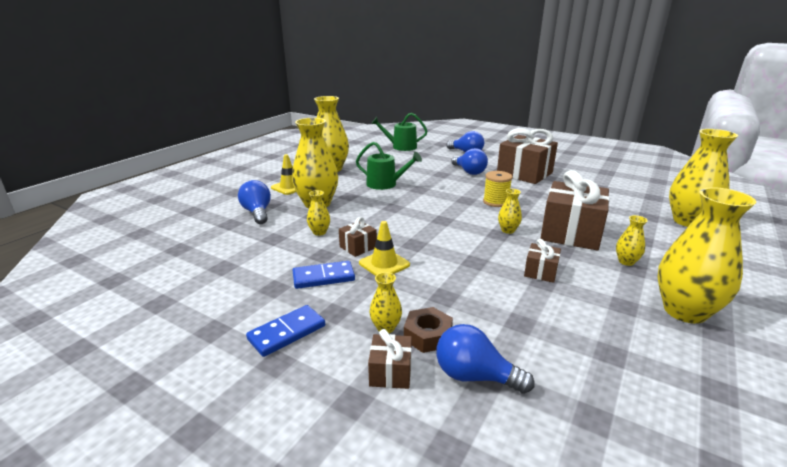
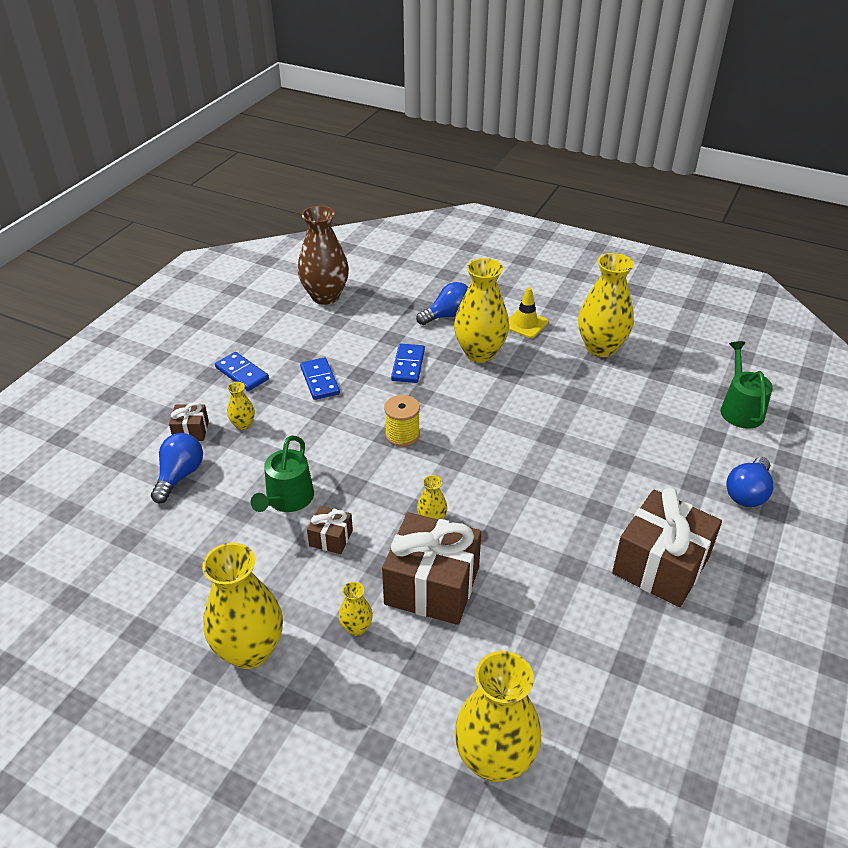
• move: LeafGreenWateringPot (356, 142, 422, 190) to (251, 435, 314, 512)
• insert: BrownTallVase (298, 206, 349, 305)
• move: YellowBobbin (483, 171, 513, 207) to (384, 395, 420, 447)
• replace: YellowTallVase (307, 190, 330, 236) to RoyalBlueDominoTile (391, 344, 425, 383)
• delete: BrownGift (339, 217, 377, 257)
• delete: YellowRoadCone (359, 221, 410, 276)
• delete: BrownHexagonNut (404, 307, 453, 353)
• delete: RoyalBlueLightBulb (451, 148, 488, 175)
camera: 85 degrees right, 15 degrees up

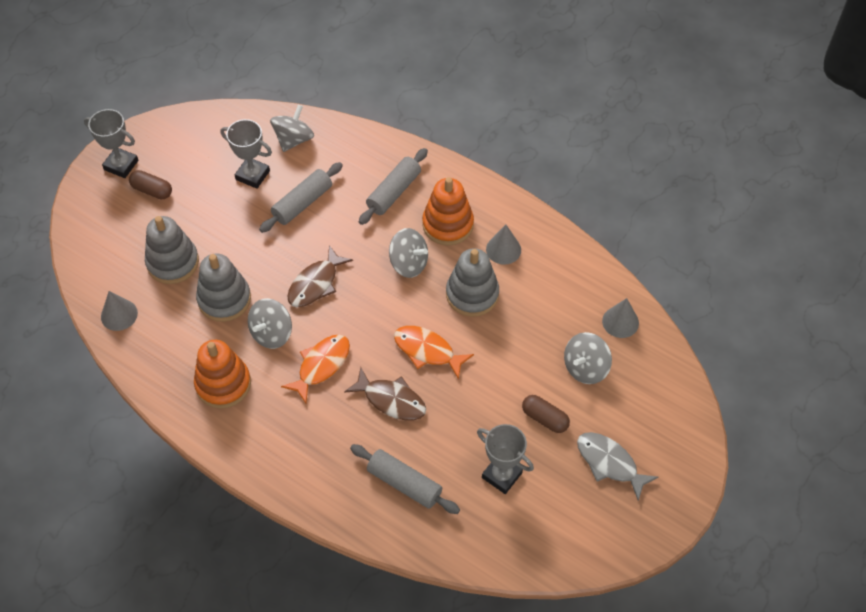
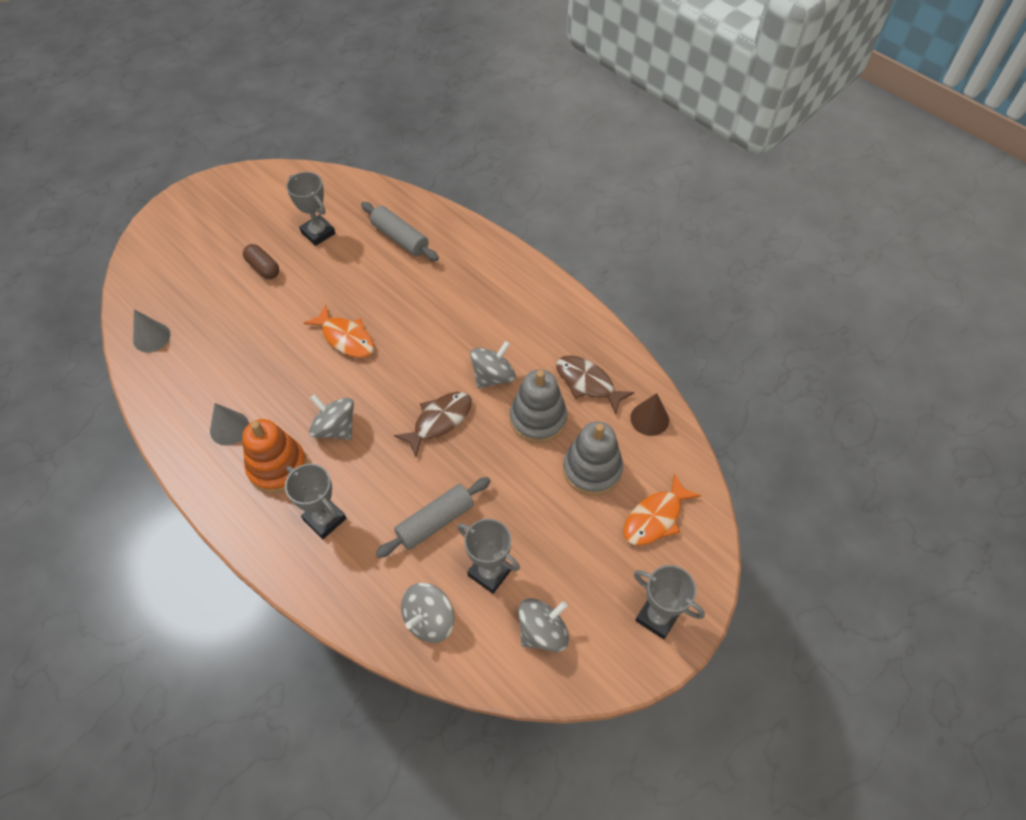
• replace: GreyRollingPin (359, 148, 428, 225) to GreyTrophy (285, 464, 346, 539)
• move: GreyWhirligig (564, 332, 612, 384) to (518, 598, 569, 652)
• move: BrownFish (344, 367, 426, 420) to (556, 356, 635, 415)
• move: OrangeFish (281, 335, 350, 403) to (623, 473, 701, 545)
• recolor: GreyConeShape (101, 291, 138, 331) to BrownConeShape (630, 393, 669, 436)
• delete: BrownPill (129, 170, 172, 200)
• delete: OrangeRingStacker (194, 340, 251, 409)
• delete: GreyRingStacker (446, 248, 499, 317)
• delete: GreyFish (577, 432, 658, 501)
camera: 170 degrees left, 0 degrees up

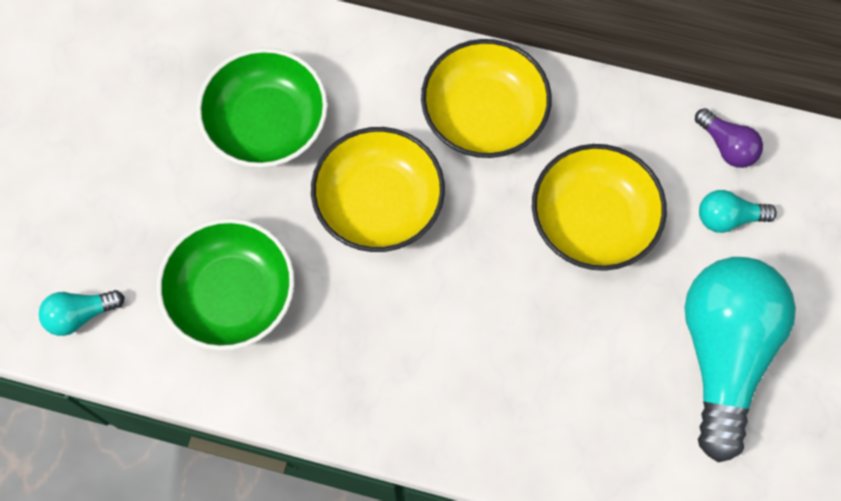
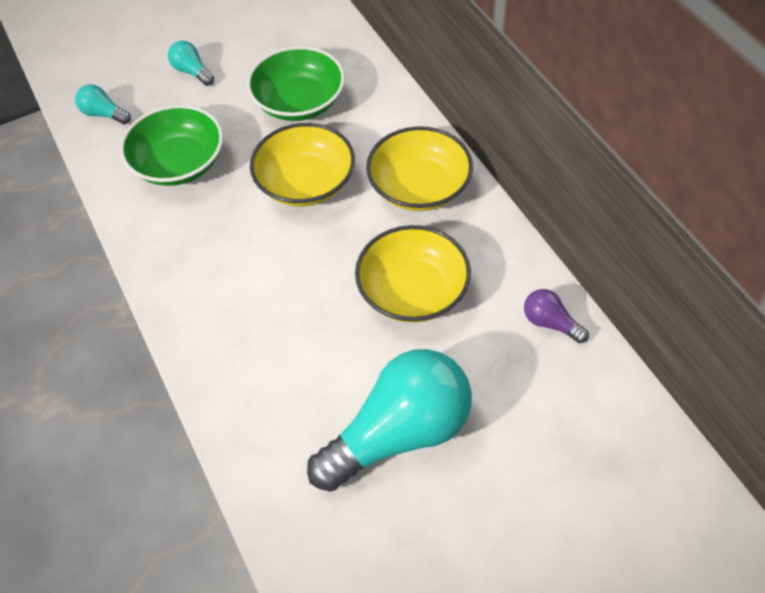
• move: TurquoiseLightBulb (699, 190, 777, 233) to (168, 41, 214, 86)
• rotate: PurpleLightBulb (695, 108, 763, 168) = (524, 289, 589, 343) 120 degrees clockwise
camera: 50 degrees right, 15 degrees down

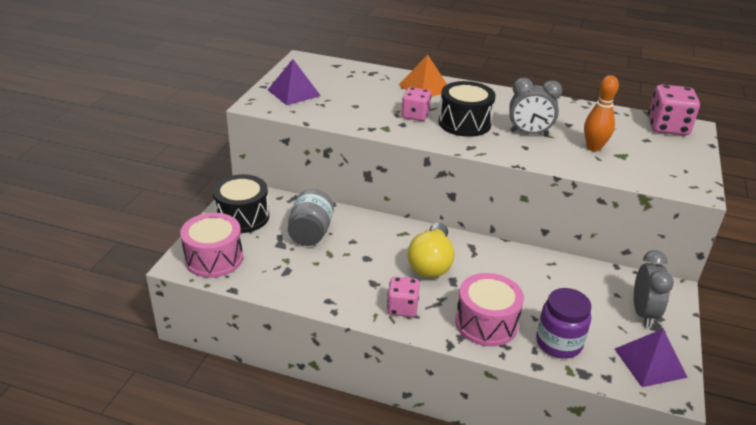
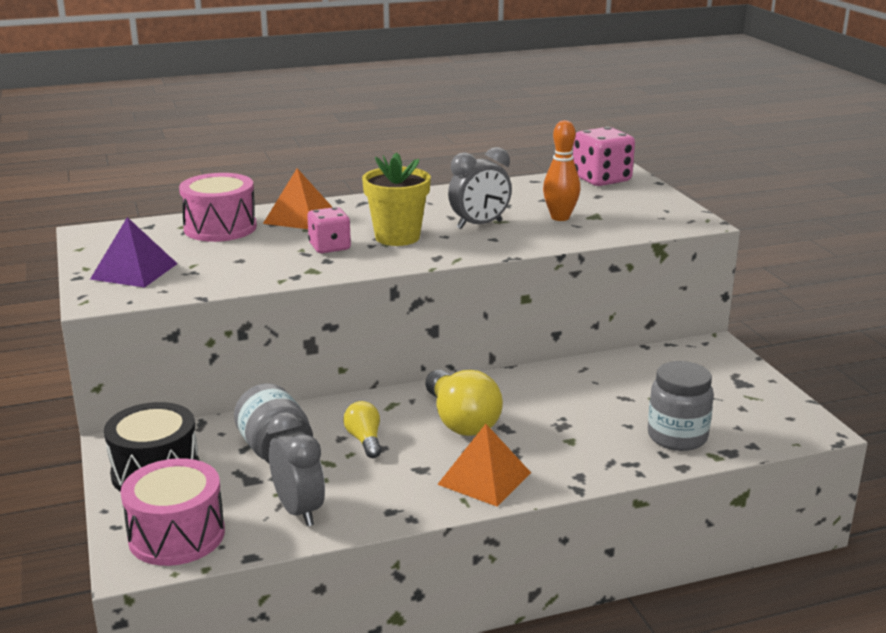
• move: RosePinkDrum (455, 273, 524, 347) to (179, 173, 257, 242)
• move: GreyClock (634, 250, 674, 327) to (268, 412, 325, 527)
• insert: YellowLightBulb (343, 401, 381, 458)
• replace: JetBlackDrum (439, 81, 496, 137) to YellowPlantPot (362, 152, 431, 246)
• replace: RosePinkDie (387, 277, 420, 317) to OrangeSolidPyramid (437, 424, 531, 507)
• recolor: PurpleJamJar (536, 288, 592, 359) to GreyJamJar (648, 361, 714, 451)
• delete: PurpleSolidPyramid (615, 329, 688, 387)
camera: 35 degrees left, 10 degrees down

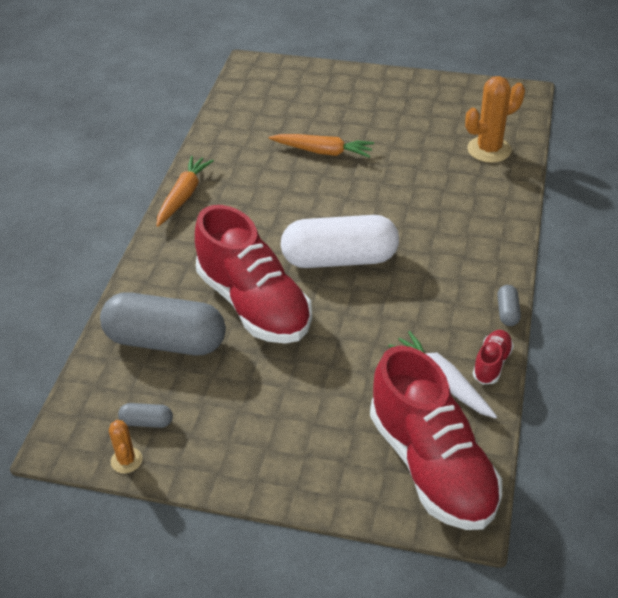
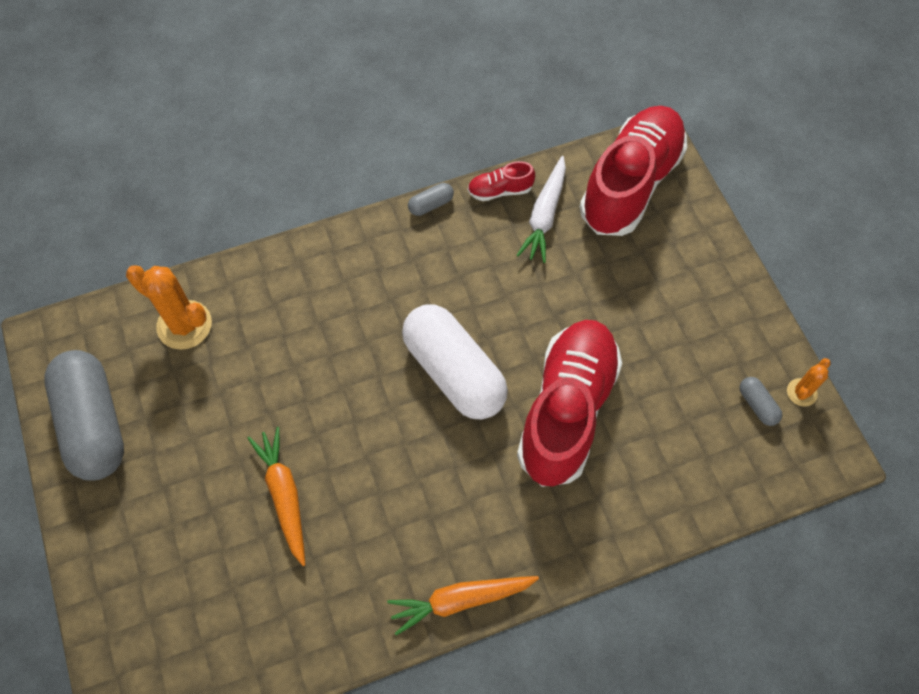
• move: GreyPill (100, 292, 226, 355) to (44, 350, 124, 480)
camera: 125 degrees left, 20 degrees up

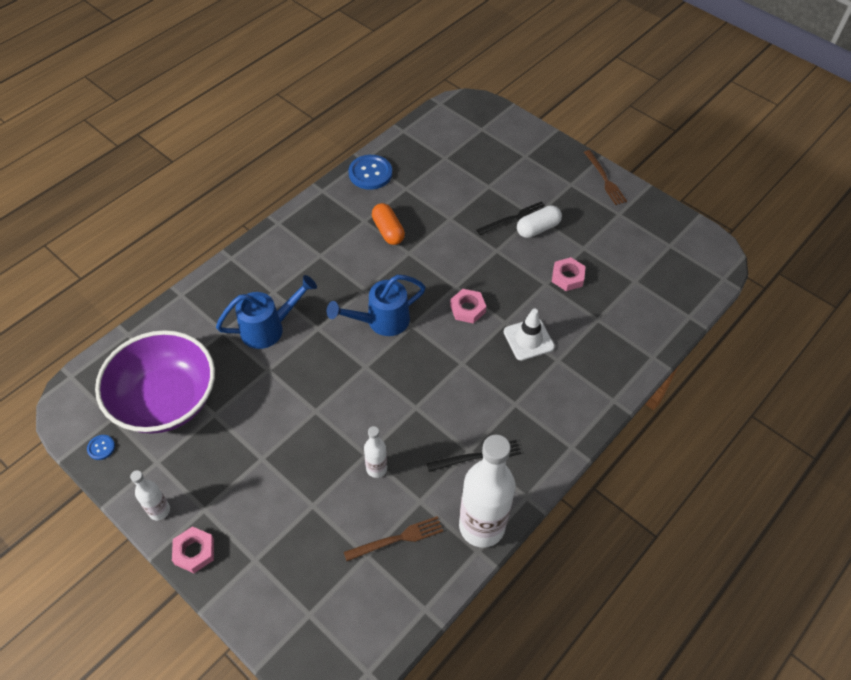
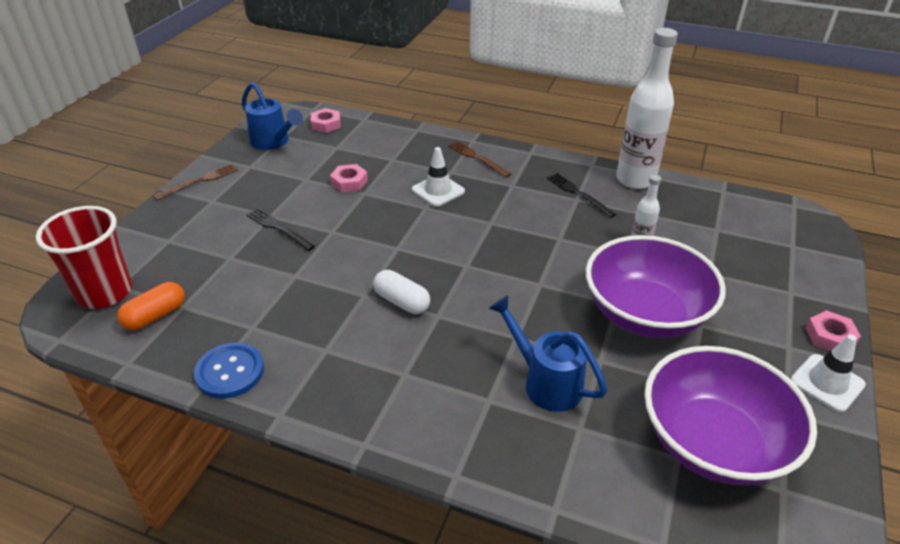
• insert: ScarletTumbler (36, 206, 132, 309)
• move: OrangePill (372, 203, 405, 245) to (117, 282, 185, 330)
• move: RoyalBlueWateringPot (327, 275, 426, 336) to (242, 82, 303, 150)
• move: RosePinkHexagonNut (450, 289, 487, 324) to (311, 108, 341, 133)
• move: PureWhitePill (517, 205, 562, 238) to (373, 270, 430, 314)
• move: BrownFork (344, 516, 443, 561) to (448, 141, 511, 178)
• insert: PurpleBowl (586, 235, 726, 338)
• replace: PureWhiteDrinkBottle (130, 470, 170, 520) to PureWhiteRoadCone (791, 334, 866, 412)
• delete: RoyalBlueButton (87, 435, 115, 460)
camera: 110 degrees left, 15 degrees down

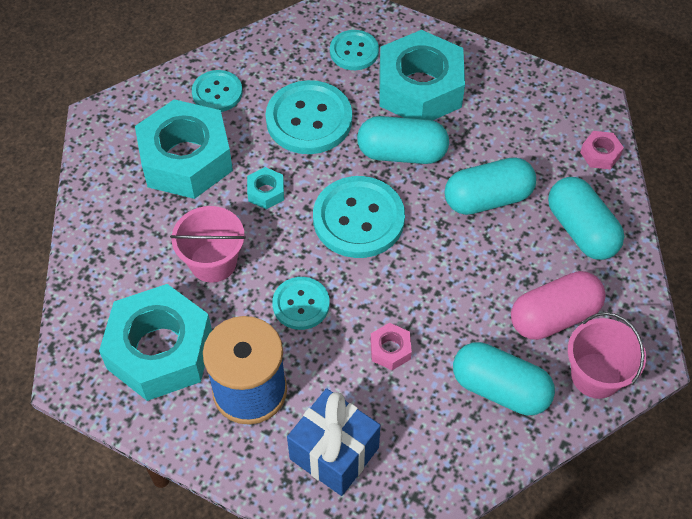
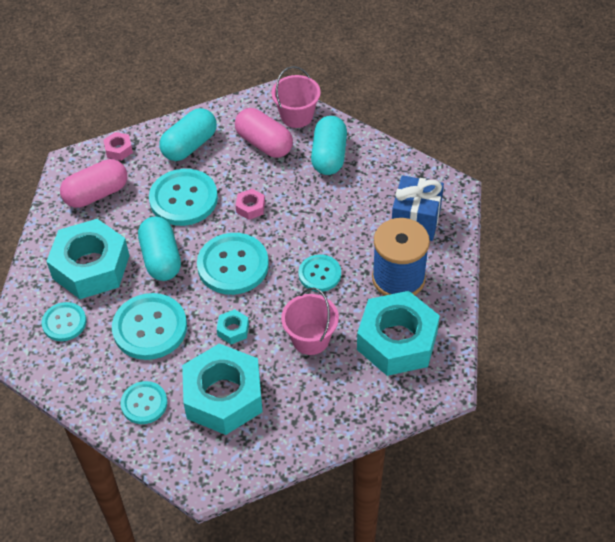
• insert: RosePinkPill (60, 159, 127, 208)
• replace: TurquoisePill (445, 157, 536, 215) to TurquoiseButton (149, 169, 218, 226)
• move: RosePinkHexagonNut (370, 323, 412, 370) to (236, 189, 265, 220)
camera: 110 degrees left, 5 degrees down

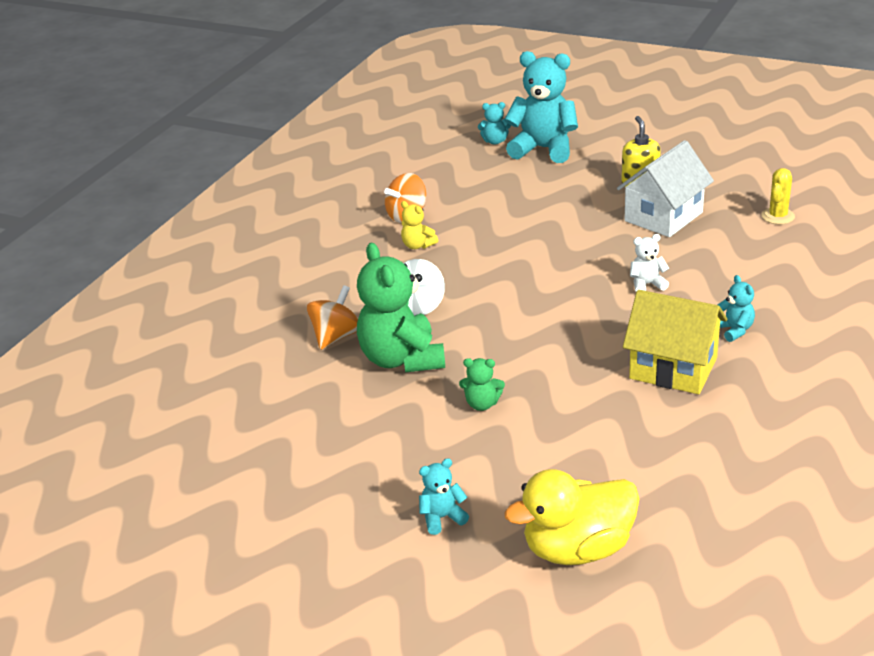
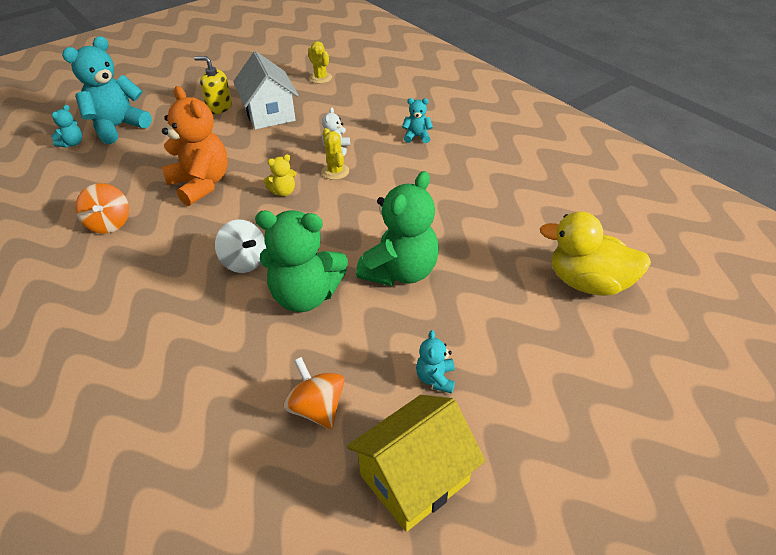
• insert: OrangeTeddy (162, 86, 228, 206)
• move: YellowTeddy (401, 201, 438, 249) to (264, 154, 296, 196)
• move: OrangeWhirligig (307, 285, 358, 350) to (283, 357, 345, 430)
• insert: YellowSaguaroCactus (322, 128, 349, 180)
• move: YellowCottage (623, 290, 727, 394) to (347, 395, 486, 532)
• resize: LeafGreenTeddy (459, 358, 505, 411) = (356, 171, 439, 286) x2.18
• move: TurquoiseTeddy (419, 458, 469, 535) to (416, 330, 455, 393)
• rotate: YellowRubberDuck (504, 469, 639, 565) = (540, 211, 651, 296) 105 degrees clockwise
camera: 65 degrees left, 10 degrees up

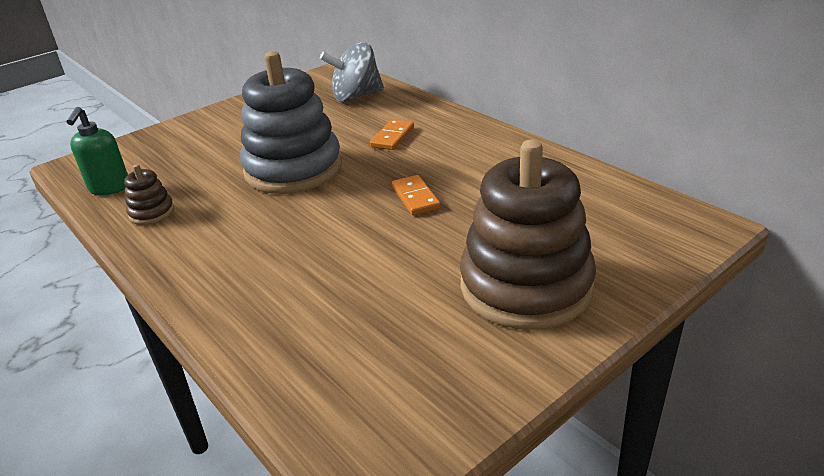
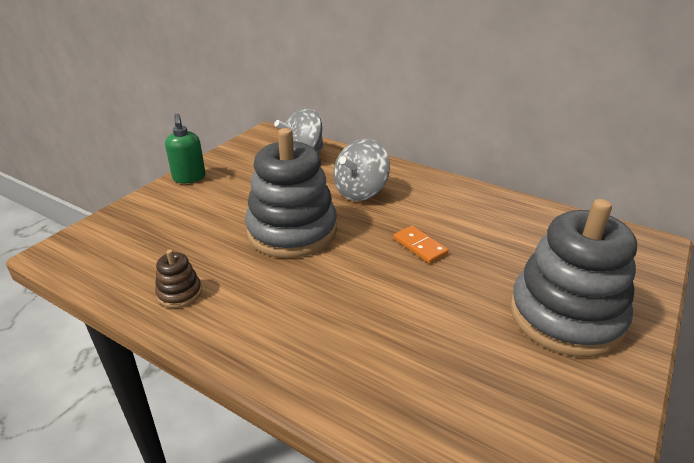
• move: LeafGreenPumpBottle (66, 107, 128, 195) to (165, 113, 206, 183)
• replace: OrangeDominoTile (370, 119, 414, 150) to GreyWhirligig (333, 139, 390, 201)
• recolor: BrownRingStacker (460, 140, 596, 330) to GreyRingStacker (510, 199, 637, 357)
camera: 20 degrees left, 0 degrees up

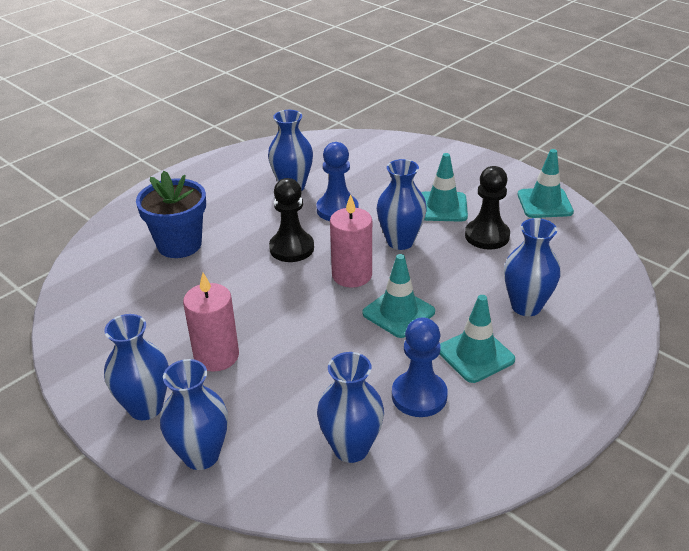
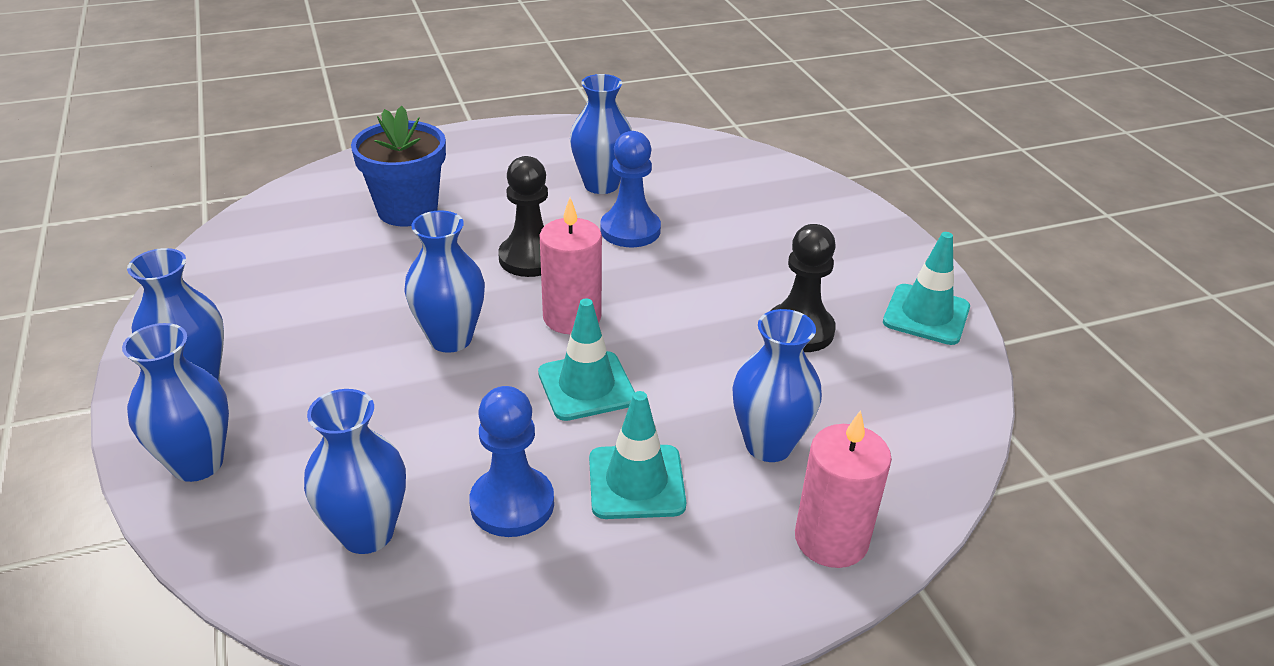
• move: RoyalBlueTallVase (377, 159, 427, 250) to (404, 210, 485, 353)
• move: RosePinkWaxCandle (183, 273, 239, 372) to (795, 410, 892, 568)
• delete: TurquoiseRoadCone (421, 153, 468, 222)
camera: 25 degrees right, 0 degrees up

